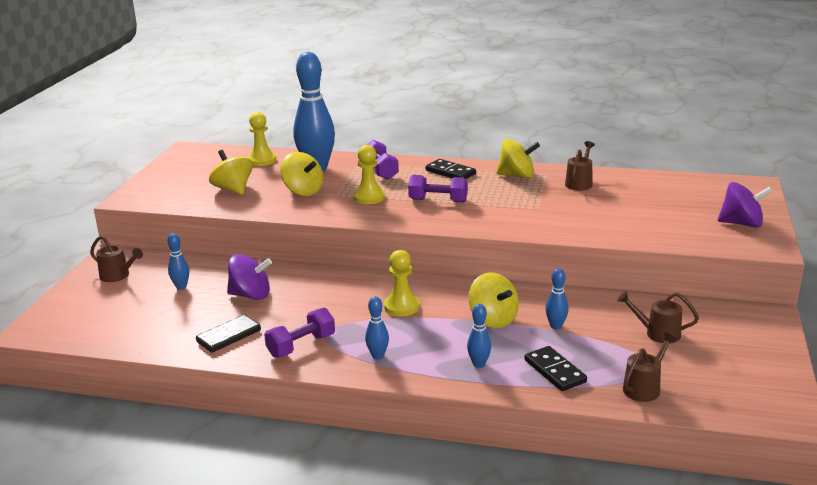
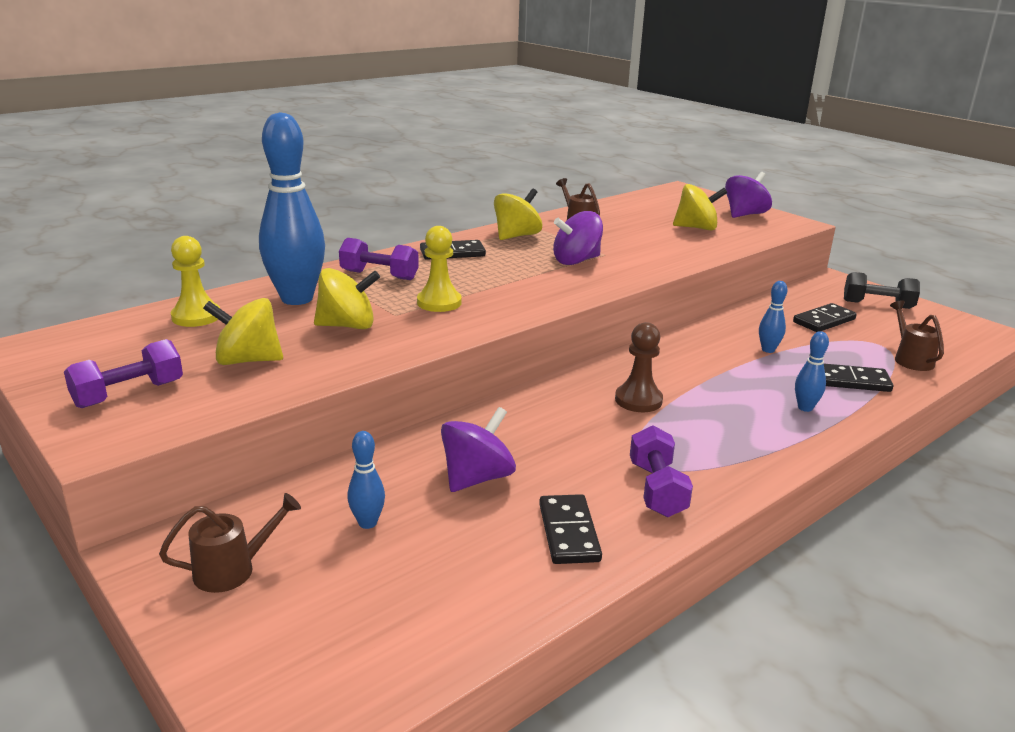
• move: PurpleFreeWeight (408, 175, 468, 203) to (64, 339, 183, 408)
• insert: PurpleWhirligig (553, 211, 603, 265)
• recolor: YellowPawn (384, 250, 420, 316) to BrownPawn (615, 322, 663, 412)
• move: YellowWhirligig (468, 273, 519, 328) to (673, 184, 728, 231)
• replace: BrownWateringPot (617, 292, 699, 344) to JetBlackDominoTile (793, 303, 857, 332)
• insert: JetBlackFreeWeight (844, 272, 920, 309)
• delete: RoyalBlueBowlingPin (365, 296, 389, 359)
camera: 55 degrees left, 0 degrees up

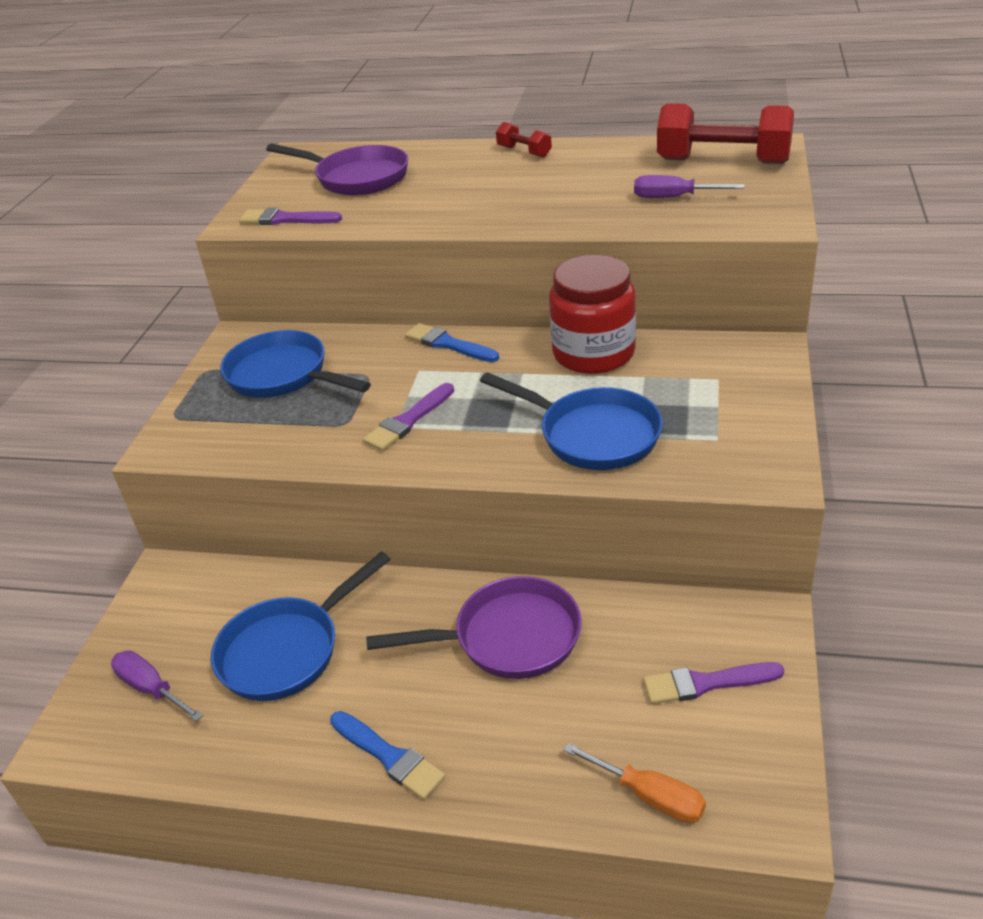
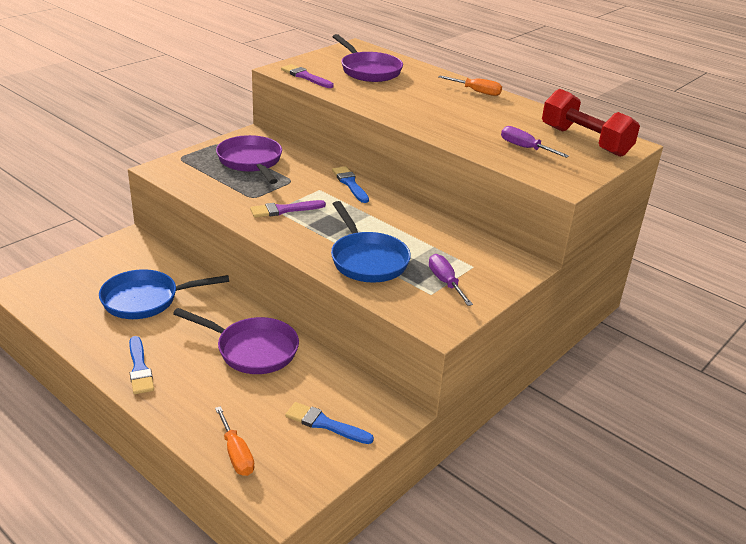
• recolor: RoyalBlueSkillet (220, 330, 371, 398) to PurpleSkillet (216, 135, 282, 184)
• recolor: PurpleBrush (643, 662, 784, 704) to RoyalBlueBrush (285, 402, 374, 444)
• move: PurpleFlatScrewdriver (111, 650, 203, 722) to (429, 254, 473, 306)
• replace: ScarletFreeWeight (496, 122, 552, 158) to OrangeFlatScrewdriver (439, 76, 502, 96)
• delete: ScarletJamJar (549, 255, 636, 374)
camera: 25 degrees right, 5 degrees down

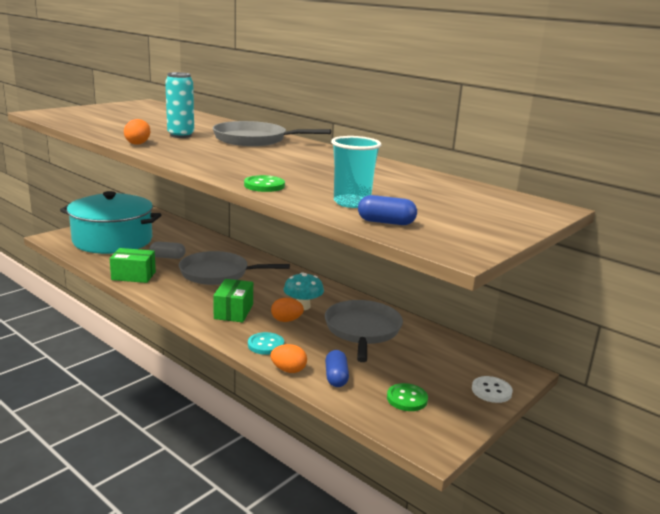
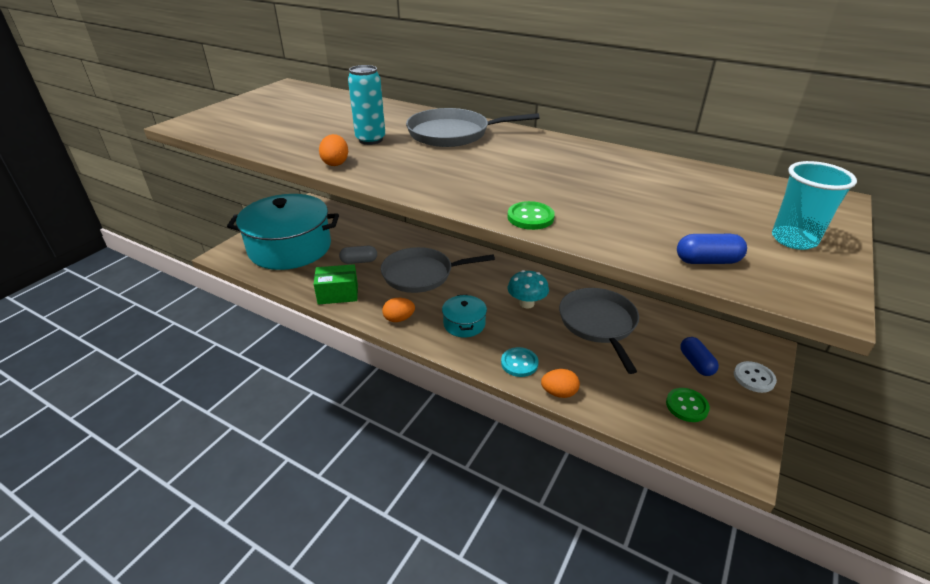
• move: OrangeEgg (271, 298, 304, 322) to (382, 298, 415, 322)
• replace: LeafGreenParcel (213, 279, 253, 322) to TurquoisePot (442, 295, 487, 337)
• move: RoyalBluePill (325, 350, 349, 387) to (680, 337, 719, 376)
• move: TurquoiseTumbler (331, 136, 381, 208) to (772, 161, 857, 250)
camera: 10 degrees left, 15 degrees up

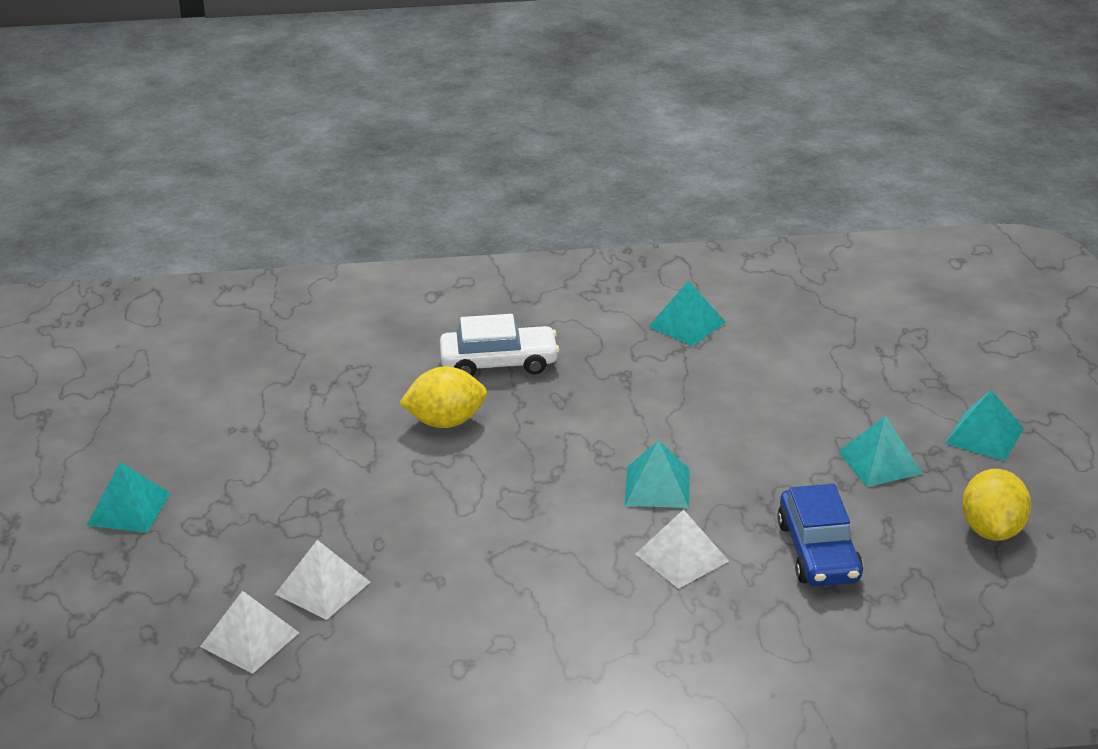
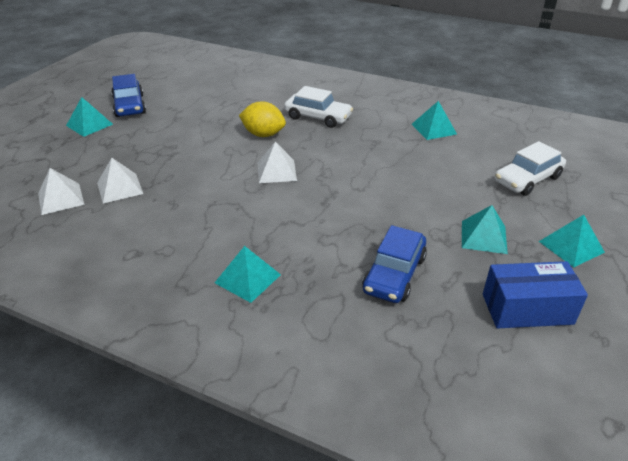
• insert: RoyalBlueToyCar (111, 74, 146, 117)
• move: TurquoiseSolidPyramid (625, 440, 690, 508) to (215, 246, 281, 303)
• move: PureWhiteSolidPyramid (635, 509, 729, 589) to (258, 141, 297, 183)
• replace: YellowCitrusFruit (962, 469, 1031, 541) to RoyalBlueParcel (483, 261, 588, 328)
• insert: PureWhiteToyCar (494, 141, 566, 196)
camera: 30 degrees right, 5 degrees up

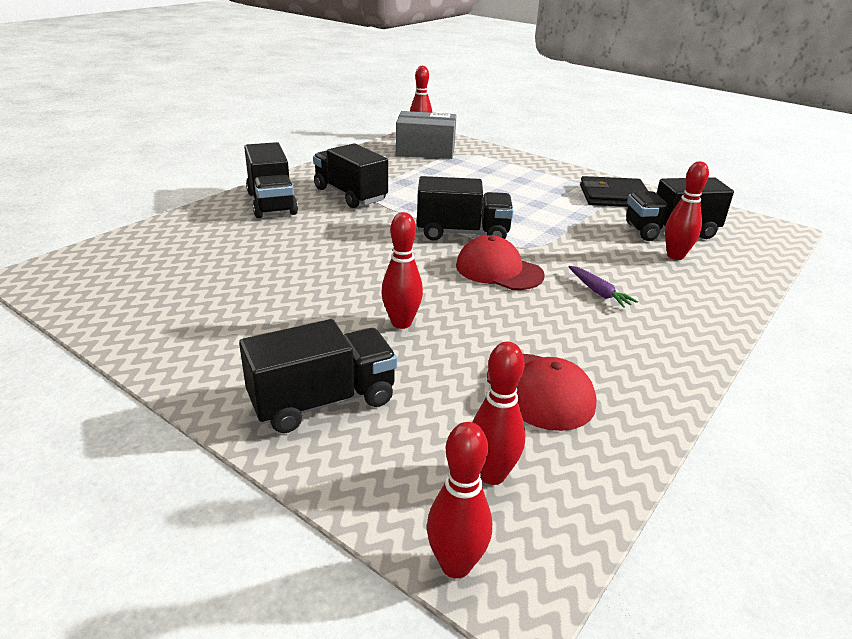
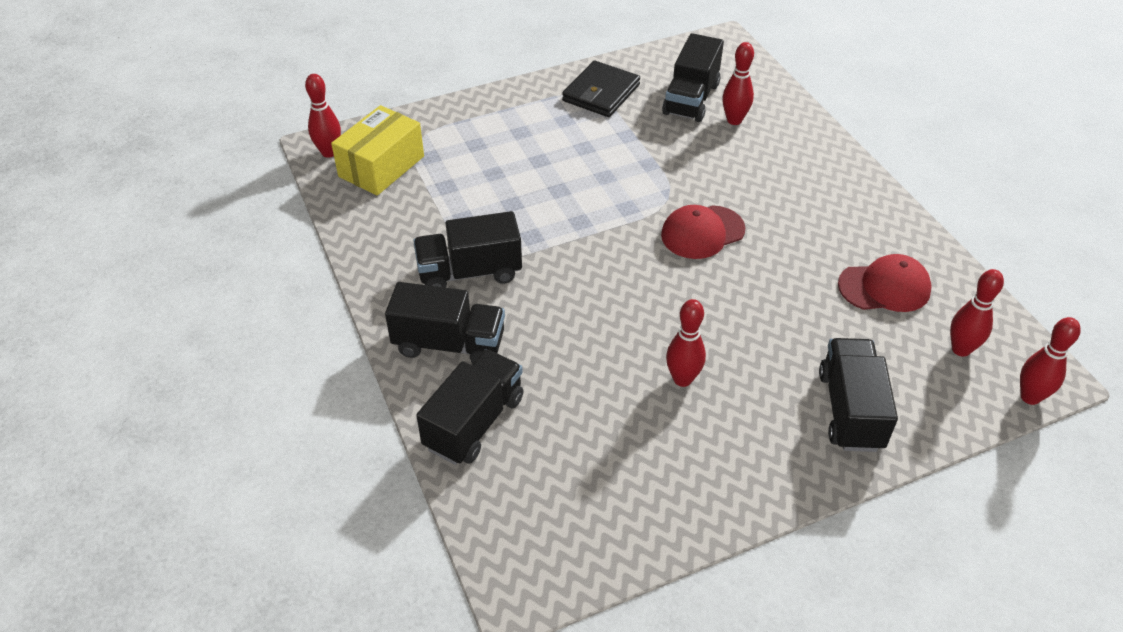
• recolor: GreyParcel (396, 111, 456, 159) to YellowParcel (331, 105, 424, 195)
• move: JetBlackToyTruck (417, 176, 514, 241) to (416, 349, 524, 465)
• move: ScarletBowlingPin (381, 212, 423, 329) to (666, 299, 706, 387)
• delete: PurpleCarrot (569, 266, 638, 308)
camera: 60 degrees left, 15 degrees up

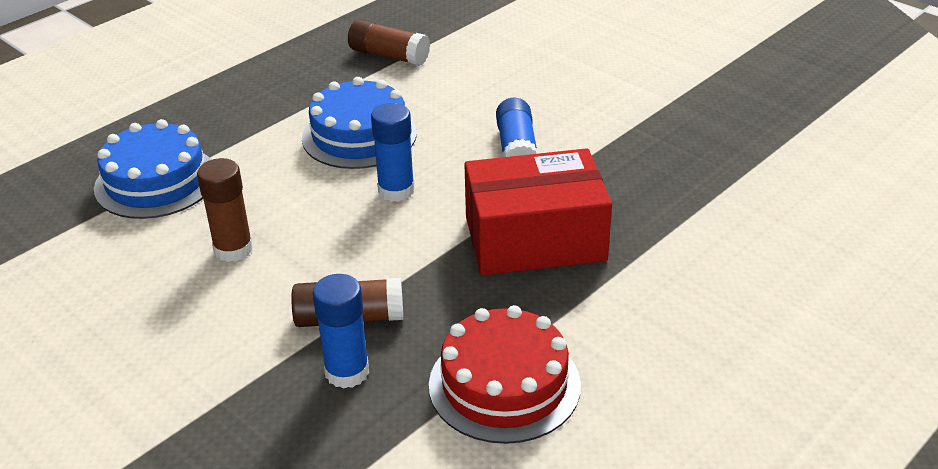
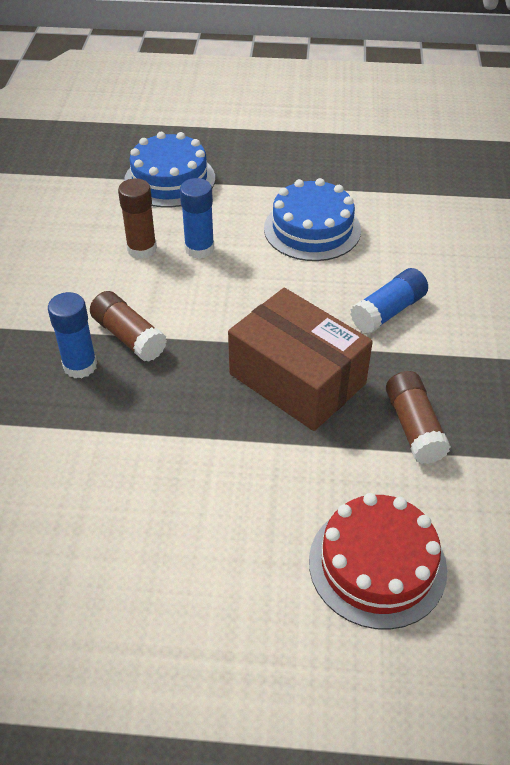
• move: RoyalBlueStickOfGlue (371, 103, 415, 202) to (180, 178, 215, 259)
• recolor: ScarletParcel (464, 148, 612, 275) to BrownParcel (228, 288, 373, 431)
• move: ScarletLayerCake (429, 305, 581, 444) to (309, 493, 447, 630)
• move: BrownStickOfGlue (348, 19, 430, 66) to (386, 371, 451, 464)
camera: 50 degrees right, 10 degrees up

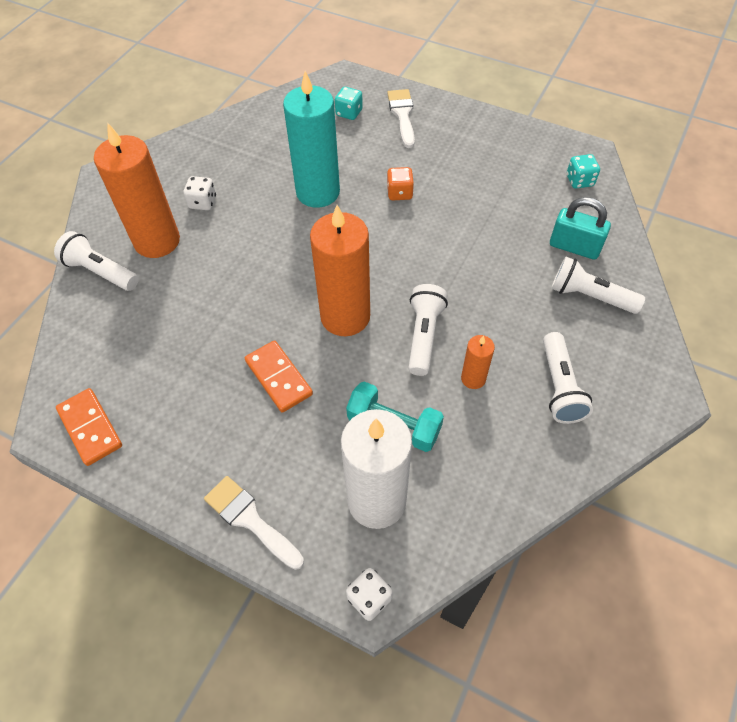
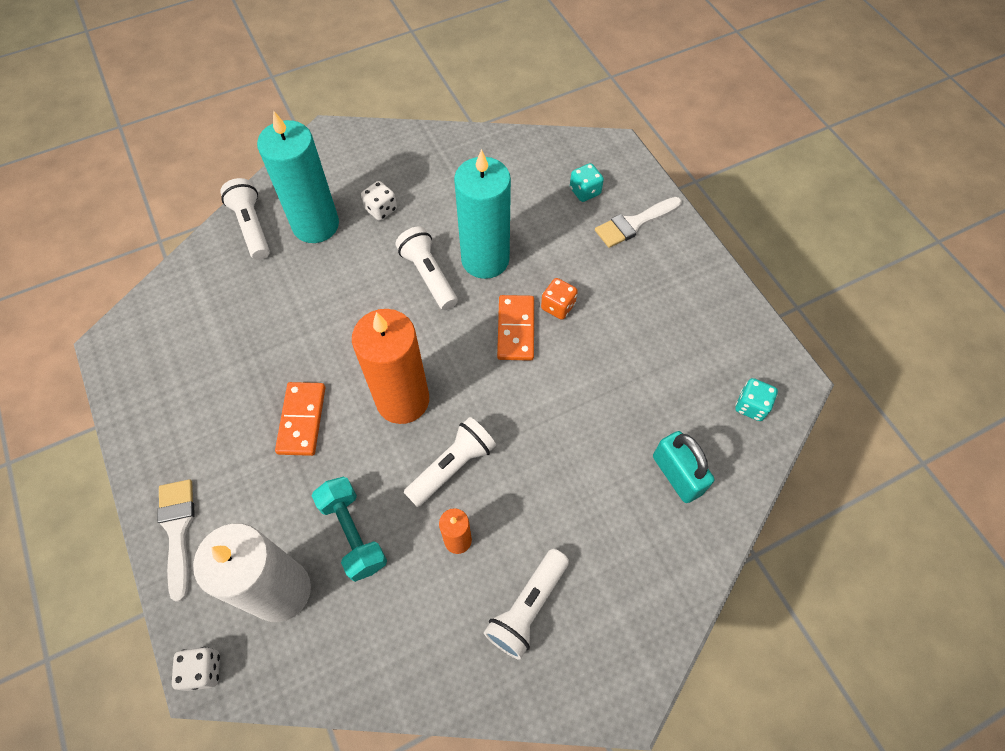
• recolor: OrangeWaxCandle (94, 124, 180, 258) to TurquoiseWaxCandle (257, 110, 339, 243)
• move: PureWhiteTorch (551, 257, 645, 314) to (395, 226, 458, 310)
• move: OrangeDominoTile (56, 388, 122, 466) to (497, 295, 534, 361)
• rotate: PureWhiteBrush (387, 89, 415, 148) = (595, 197, 682, 248) 150 degrees counterclockwise
camera: 35 degrees right, 5 degrees up

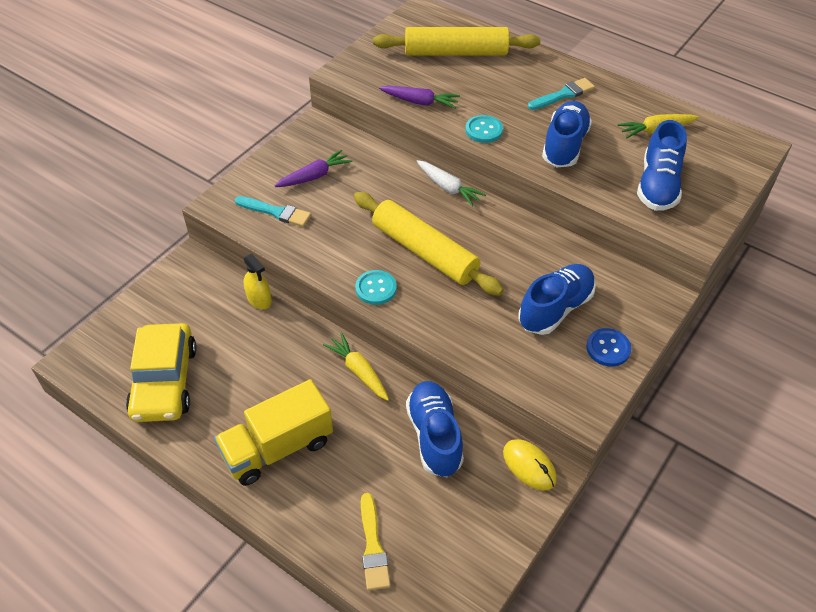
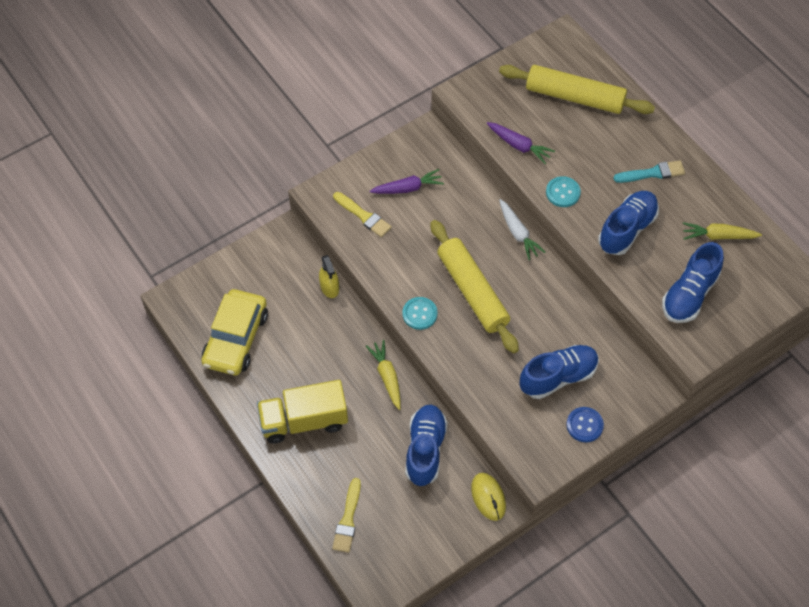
• recolor: TurquoiseBrush (235, 196, 311, 227) to YellowBrush (333, 192, 392, 237)
camera: 20 degrees right, 10 degrees up

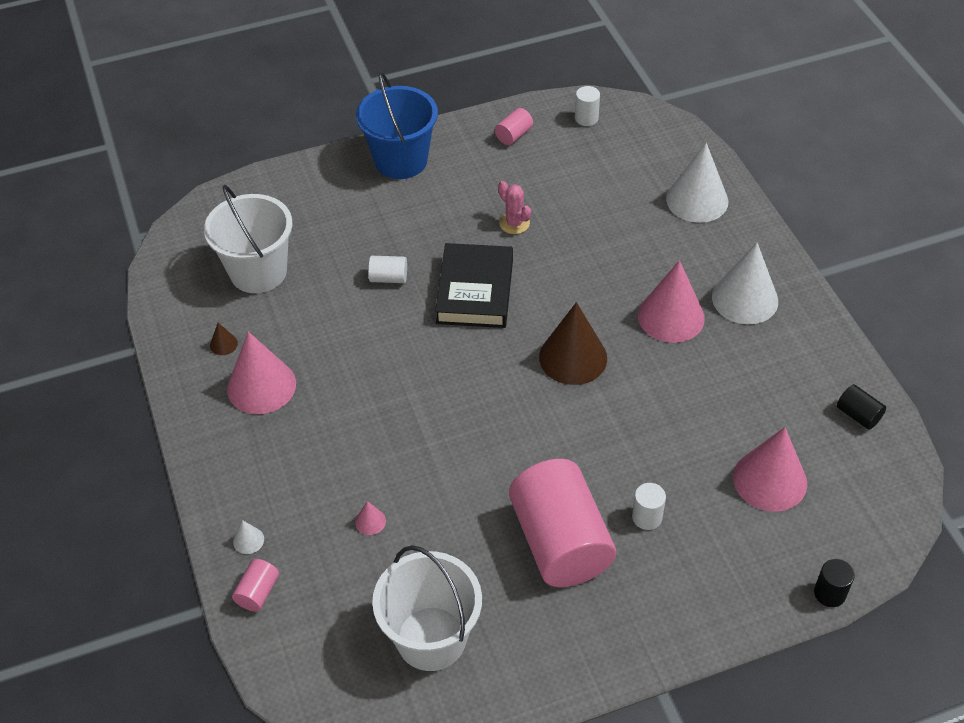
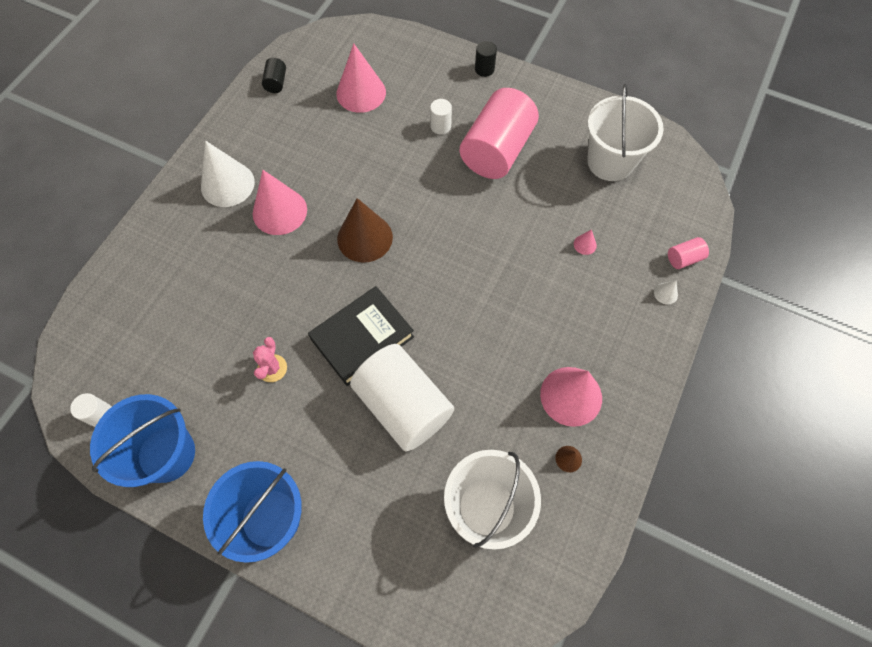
• replace: RosePinkCylinderShape (495, 108, 533, 145) to RoyalBluePail (90, 394, 195, 487)
• resize: PureWhiteCylinderShape (368, 256, 407, 283) = (350, 344, 454, 452) x2.47
• move: JetBlackCylinderShape (814, 559, 855, 607) to (475, 41, 497, 77)
• delete: PureWhiteConeShape (666, 143, 728, 223)
camera: 135 degrees left, 15 degrees up

